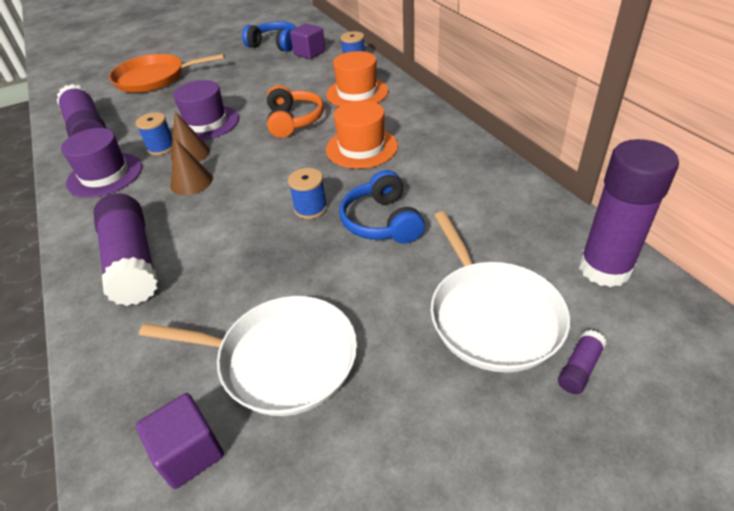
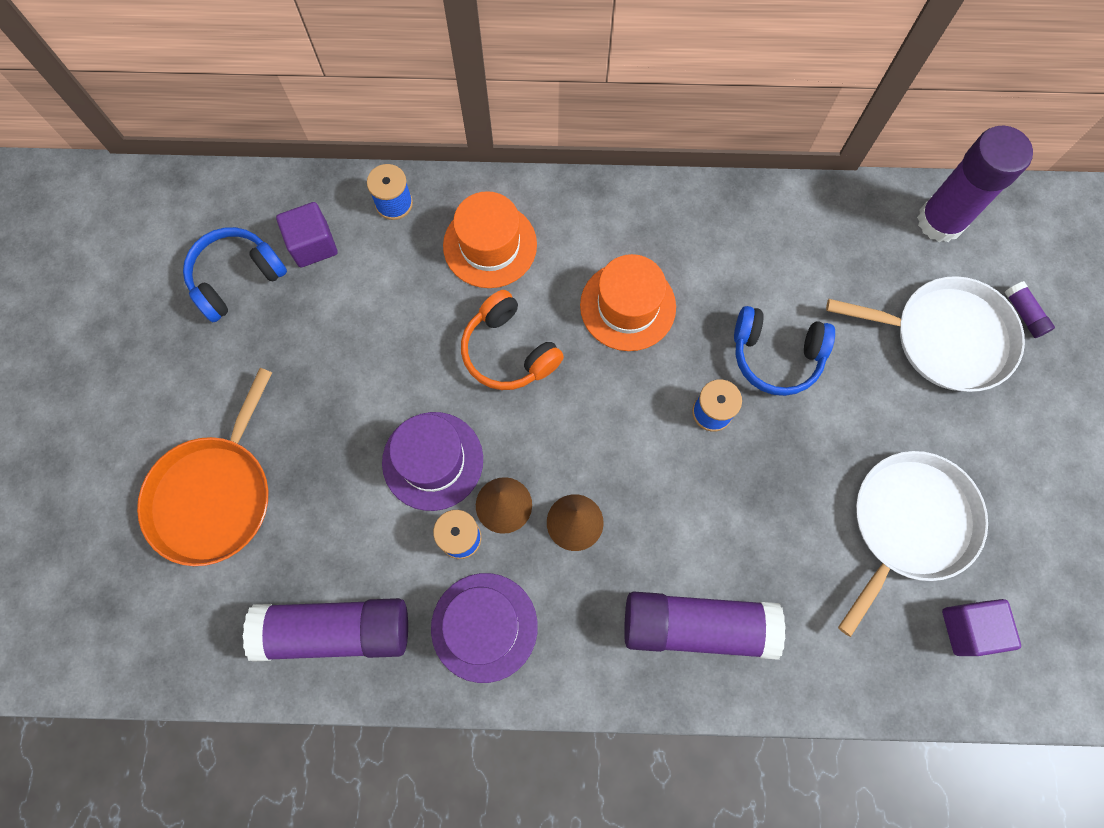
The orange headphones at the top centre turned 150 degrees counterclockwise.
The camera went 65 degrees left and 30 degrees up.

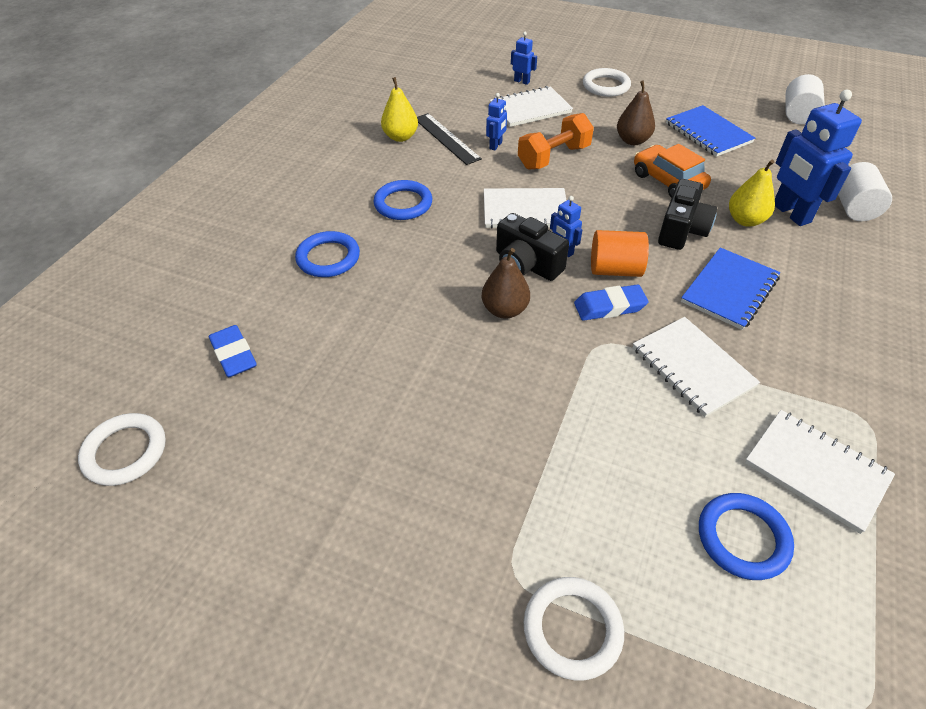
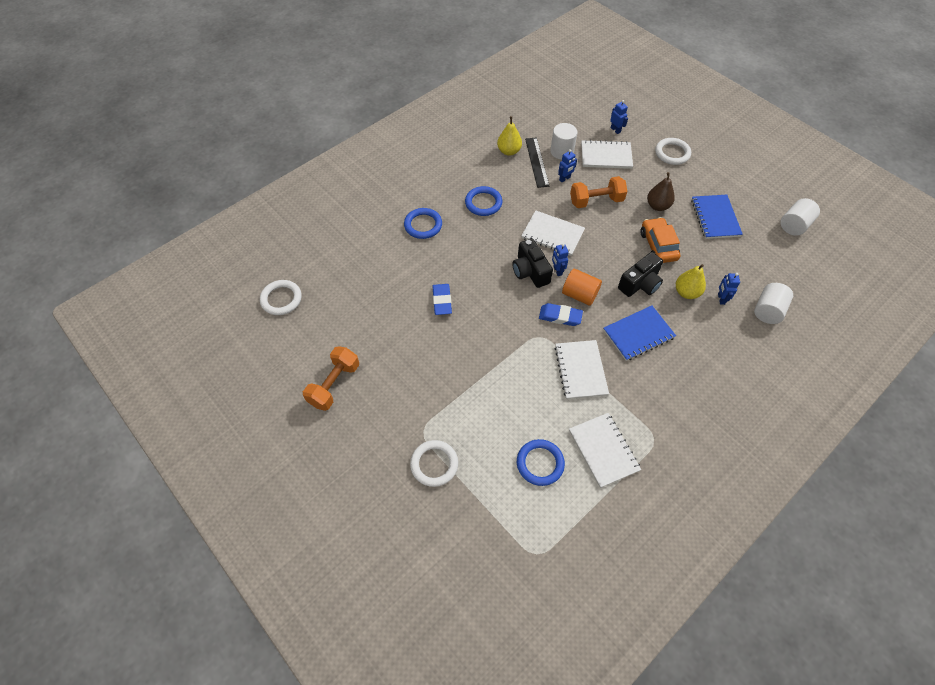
The blue robot (no. 4 from left) at the top right changed to 0.48 times the size.
The brown pear (no. 1 from left) at the centre disappeared.
The blue eraser (no. 1 from left) moved from the middle left to the centre.
The white cylinder (no. 1 from left) at the top centre appeared.
The orange dumbbell (no. 1 from left) at the centre appeared.
The camera went 25 degrees right and 10 degrees up.

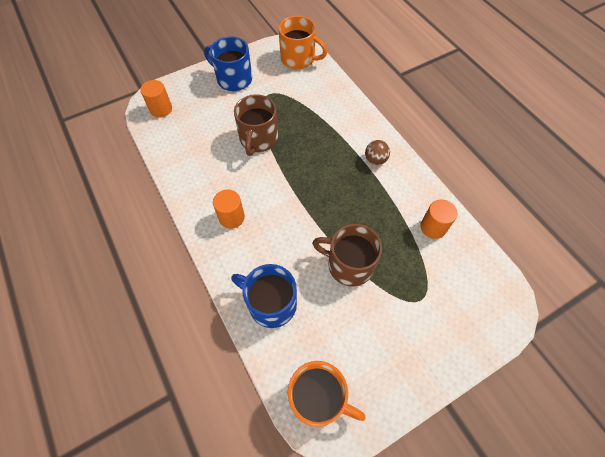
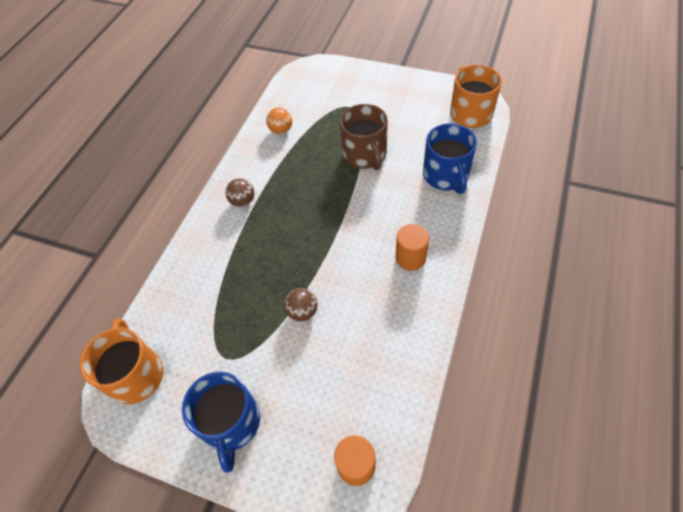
The brown mug (no. 1 from left) at the top centre was replaced by the brown ball (no. 2 from left) at the centre.
The orange cylinder (no. 3 from left) at the middle right was replaced by the orange ball at the top centre.
The camera went 125 degrees left and 5 degrees down.

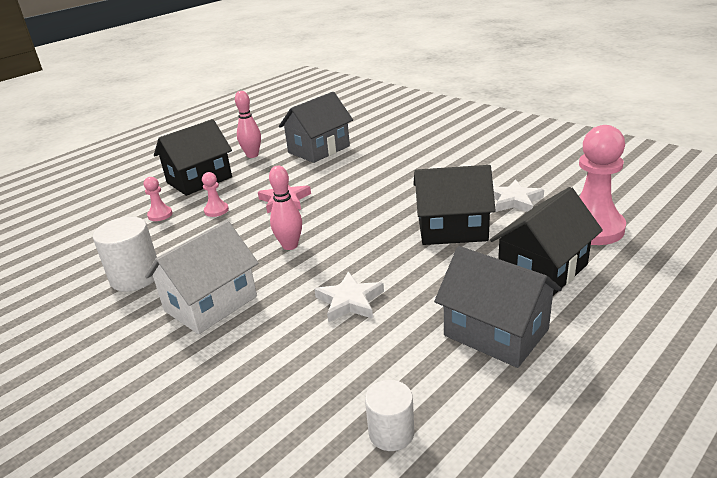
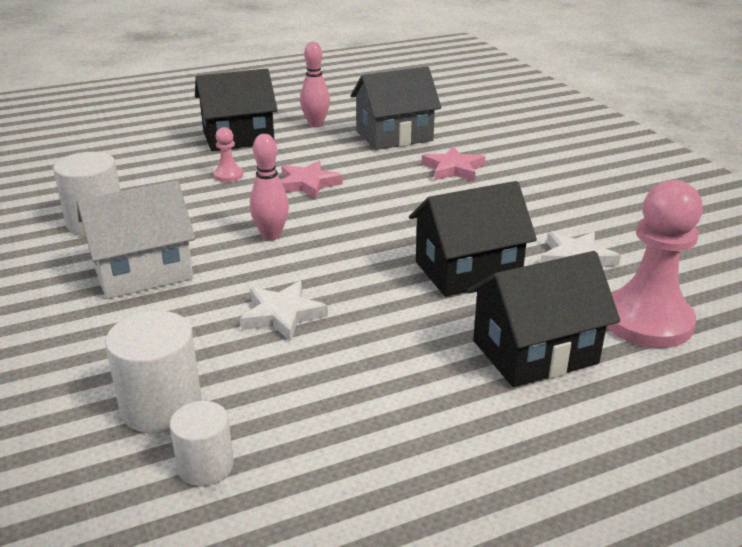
The black house (no. 2 from left) at the centre turned 45 degrees counterclockwise.
The pink pawn (no. 1 from left) at the middle left disappeared.
The grey house (no. 2 from left) at the middle right disappeared.
The pink star (no. 2 from left) at the top centre appeared.
The white cylinder (no. 2 from left) at the bottom left appeared.
The camera went 20 degrees right and 0 degrees up.

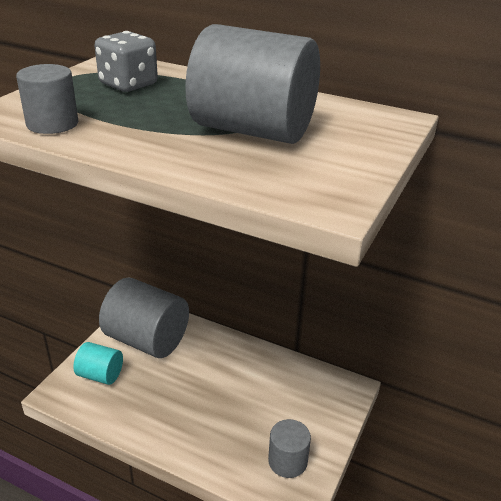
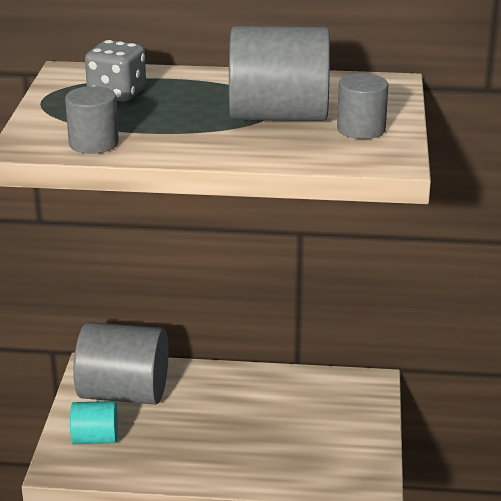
The grey cylinder (no. 4 from left) moved from the bottom centre to the top right.
The camera went 20 degrees left and 5 degrees down.

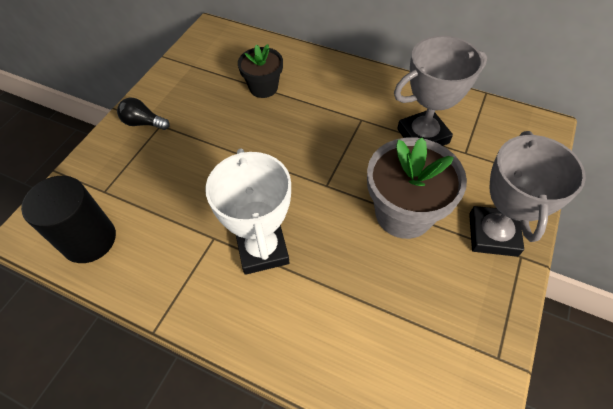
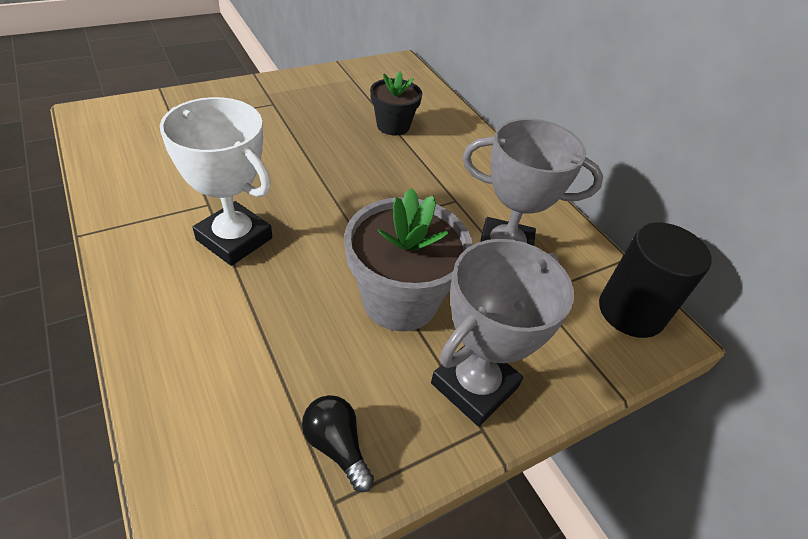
The black light bulb moved from the top left to the bottom centre.
The white trophy at the centre turned 75 degrees counterclockwise.
The black cylinder moved from the middle left to the middle right.
The camera went 30 degrees right and 10 degrees down.

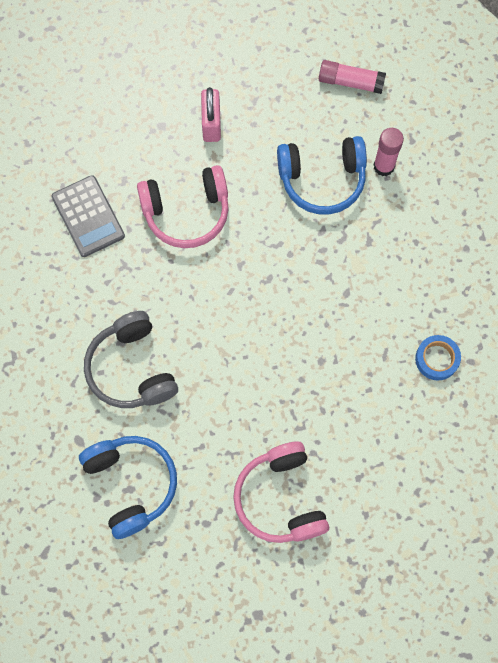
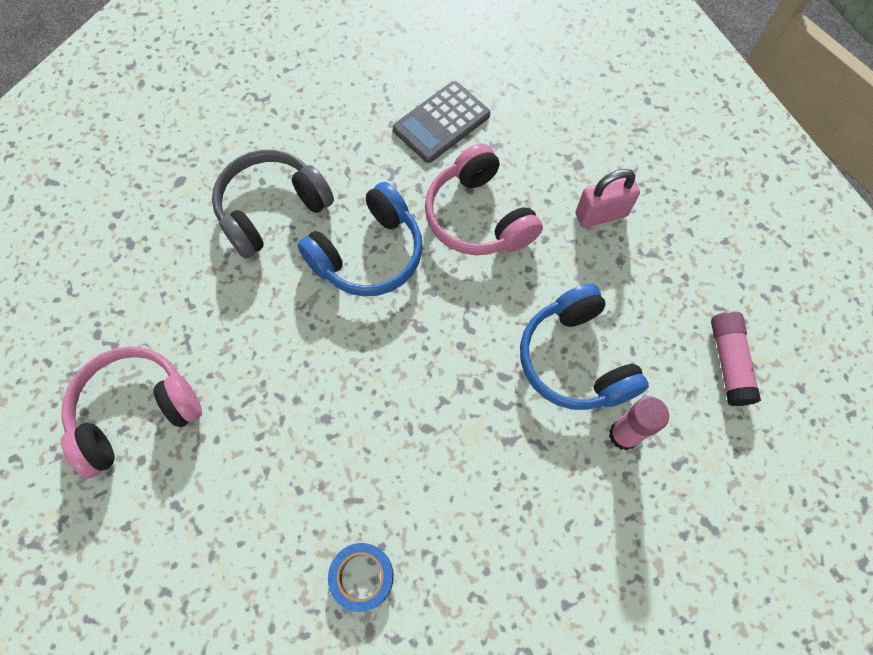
The blue headphones (no. 1 from left) moved from the bottom left to the centre.
The camera went 75 degrees right and 5 degrees down.

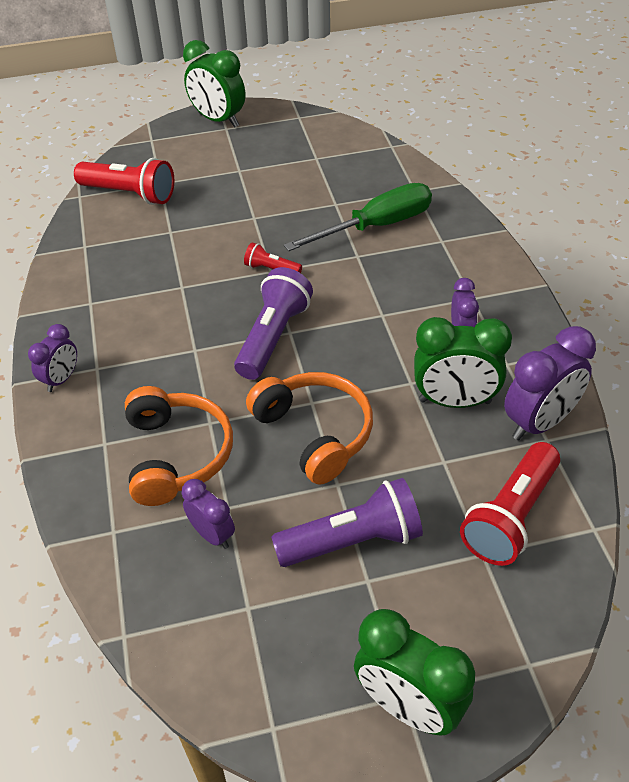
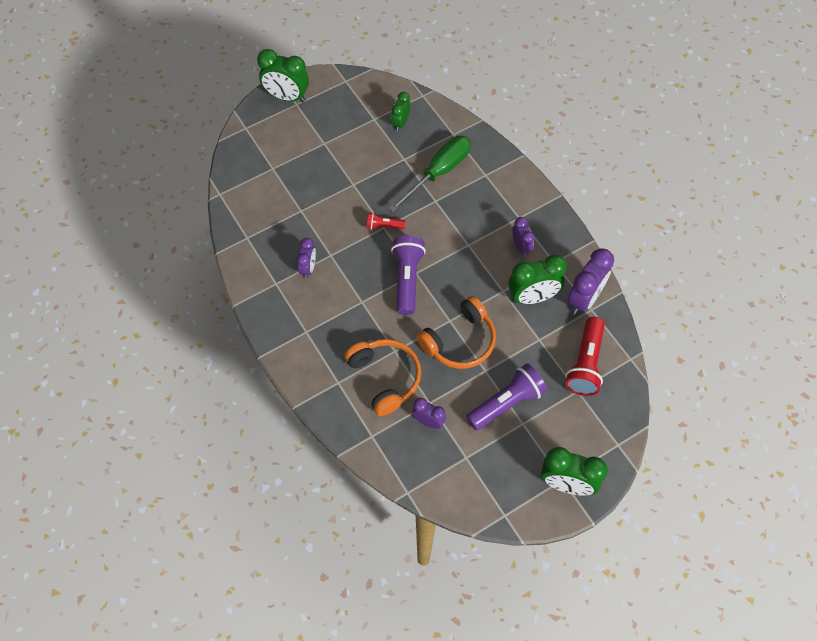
The red flashlight (no. 1 from left) at the top left disappeared.
The purple clock (no. 1 from left) moved from the middle left to the centre.
The orange headphones (no. 2 from left) at the centre turned 105 degrees clockwise.
The green clock (no. 2 from left) at the top centre appeared.
The camera went 20 degrees left and 15 degrees up.

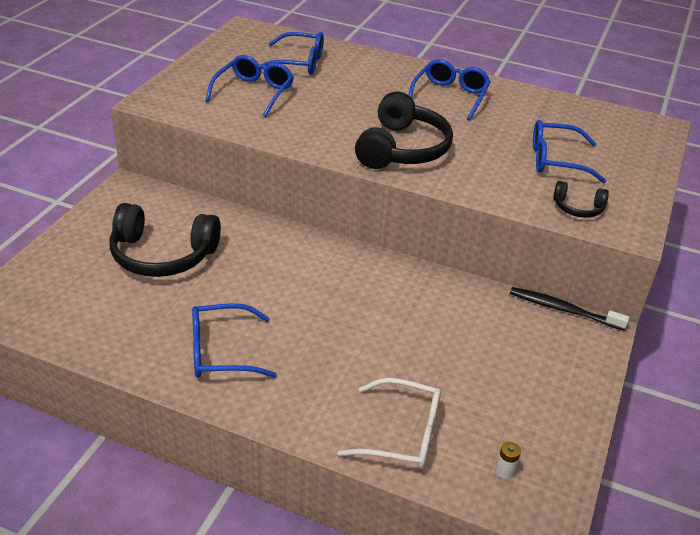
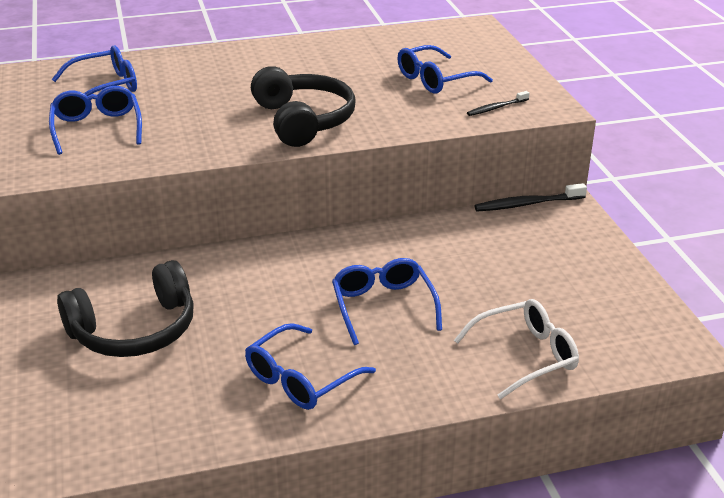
The blue glasses (no. 4 from left) moved from the top centre to the centre.
The black headphones (no. 3 from left) at the middle right was replaced by the black toothbrush (no. 1 from left) at the top right.
The white battery at the bottom right disappeared.
The camera went 35 degrees left and 5 degrees down.

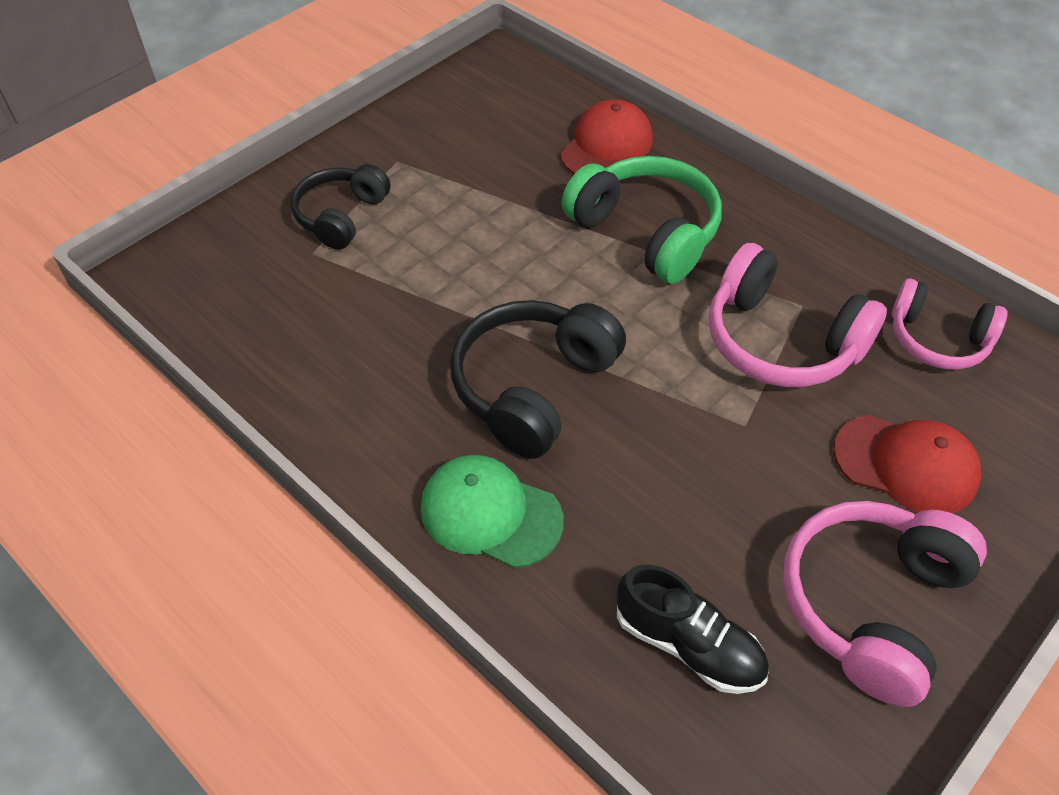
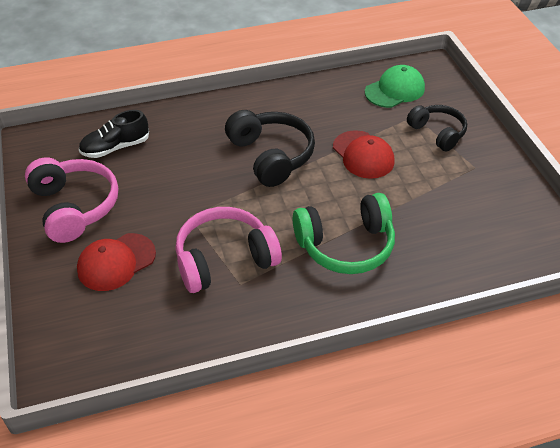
The red cap (no. 1 from left in the first image) moved from the top centre to the centre.
The pink headphones (no. 3 from left) at the middle right disappeared.
The green cap moved from the centre to the top right.
The camera went 120 degrees right and 5 degrees down.

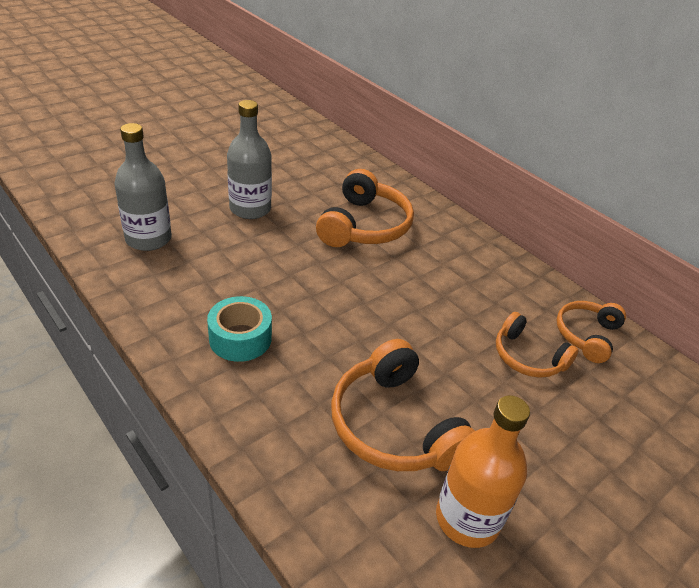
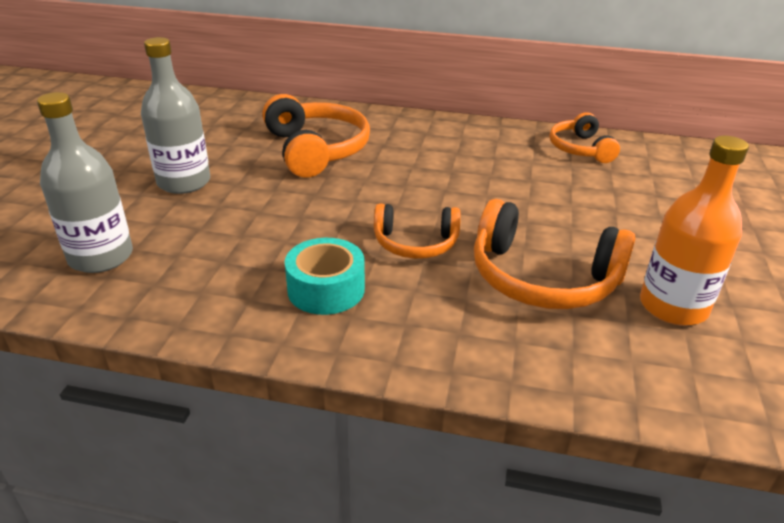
The orange headphones (no. 3 from left in the first image) moved from the middle right to the centre.
The camera went 35 degrees left and 5 degrees down.

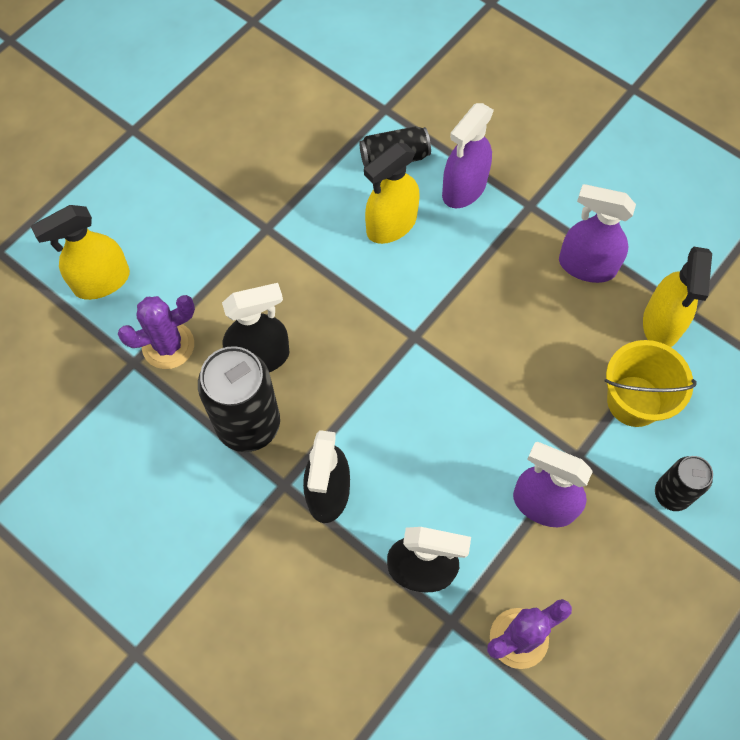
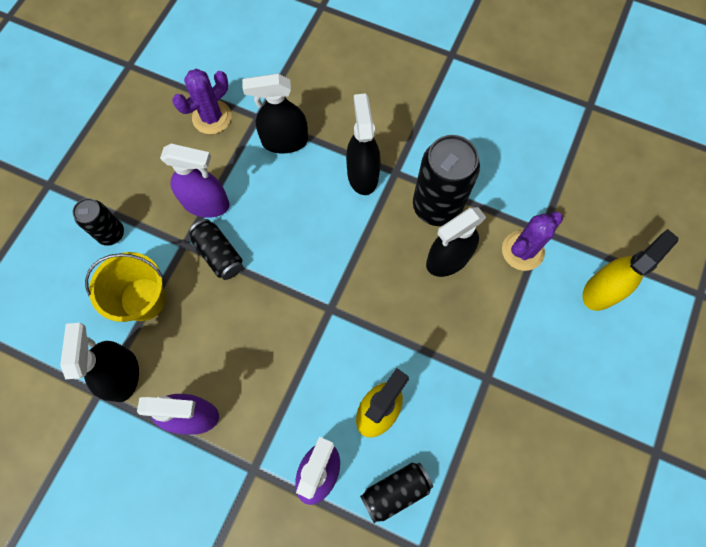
The yellow spray bottle (no. 3 from left) at the middle right became the black spray bottle (no. 1 from left) at the middle left.
The black can (no. 2 from left) at the middle left appeared.
The camera went 165 degrees right and 5 degrees up.

